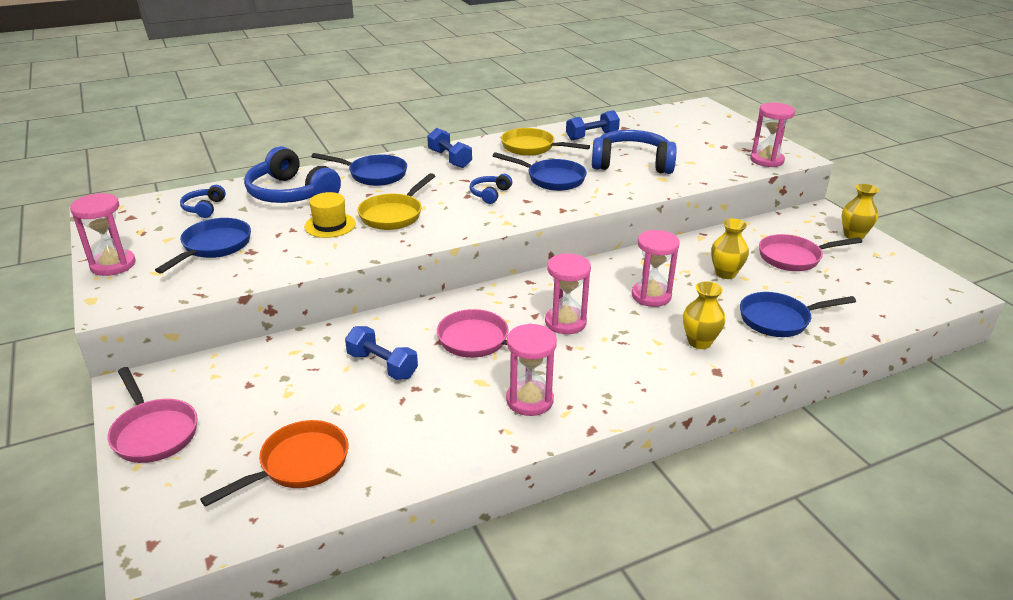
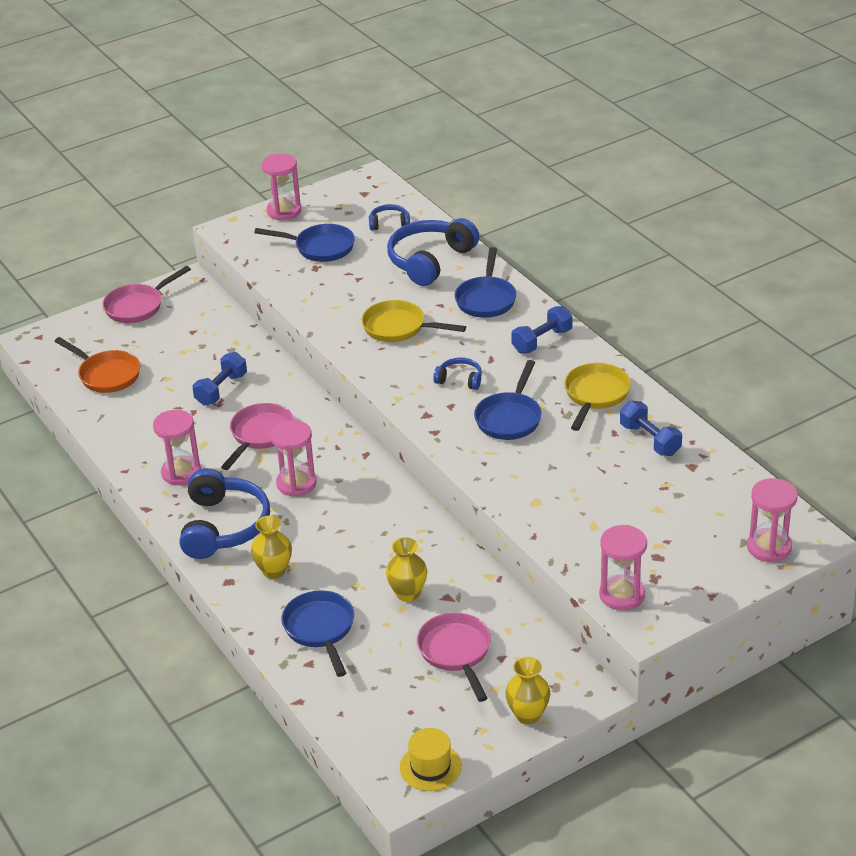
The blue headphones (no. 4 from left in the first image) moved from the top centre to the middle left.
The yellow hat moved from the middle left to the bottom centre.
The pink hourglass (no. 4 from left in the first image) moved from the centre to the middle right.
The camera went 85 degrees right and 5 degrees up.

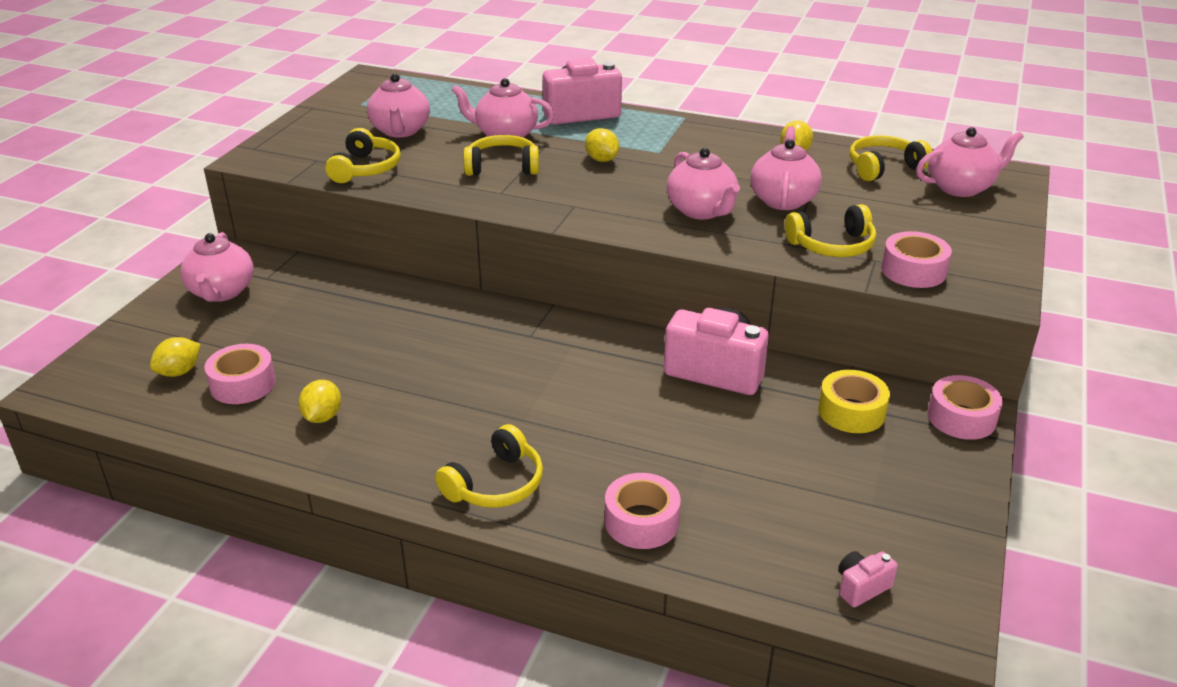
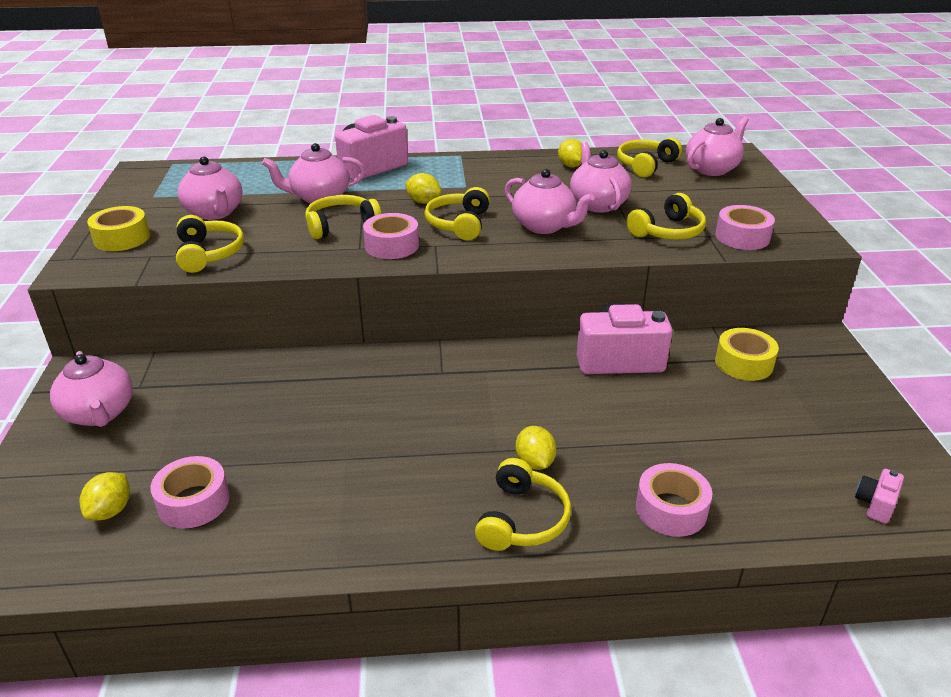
The pink tape (no. 4 from left in the first image) moved from the middle right to the centre.
The yellow lemon (no. 2 from left in the first image) moved from the middle left to the centre.
The yellow headphones (no. 3 from left) at the top centre appeared.
The yellow tape (no. 1 from left) at the top left appeared.
The camera went 25 degrees left and 0 degrees up.

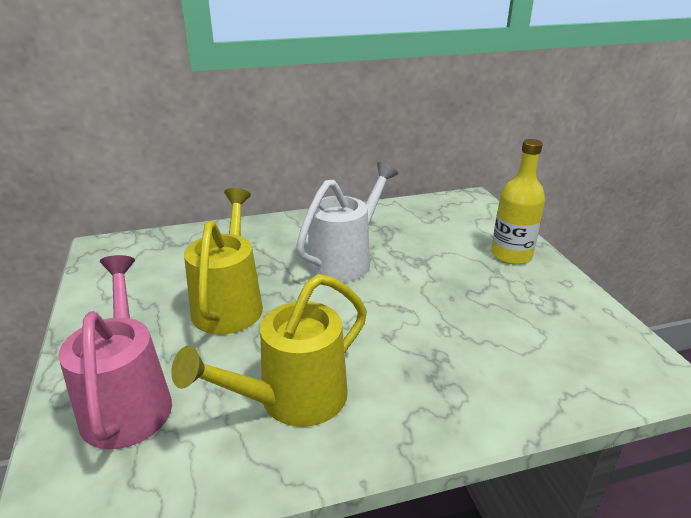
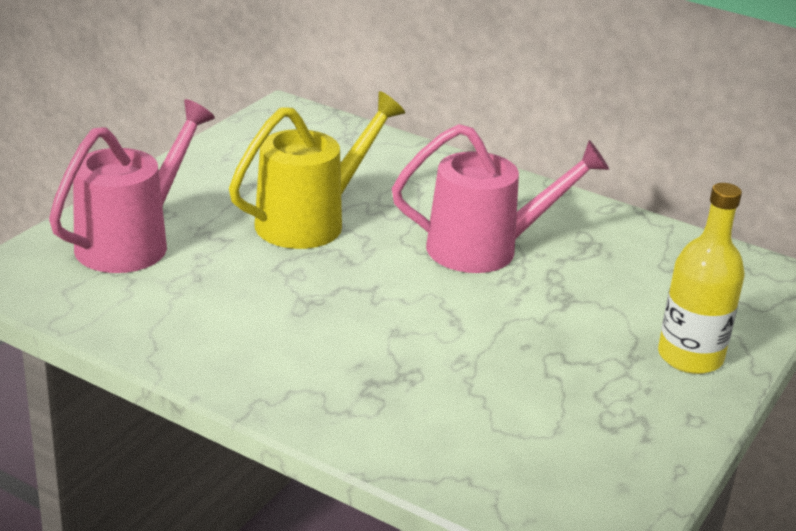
The white watering can at the centre became the pink watering can (no. 2 from left) at the centre.
The yellow watering can (no. 2 from left) at the bottom centre disappeared.
The camera went 45 degrees right and 0 degrees up.

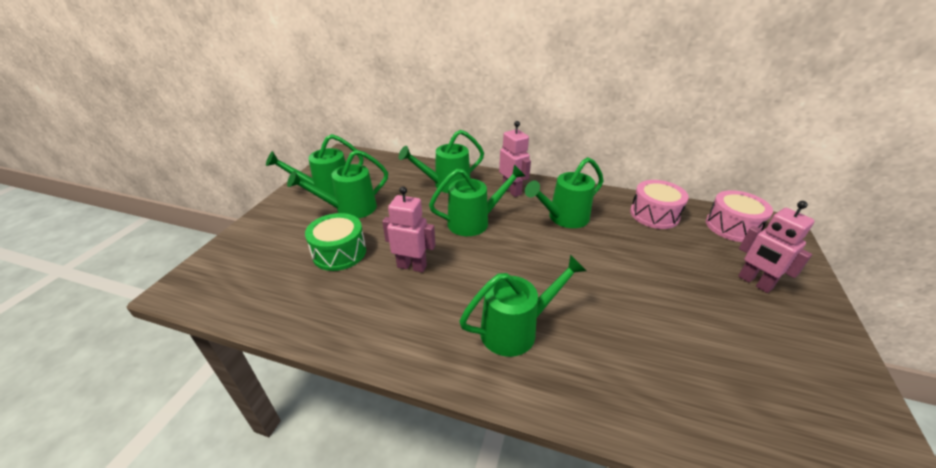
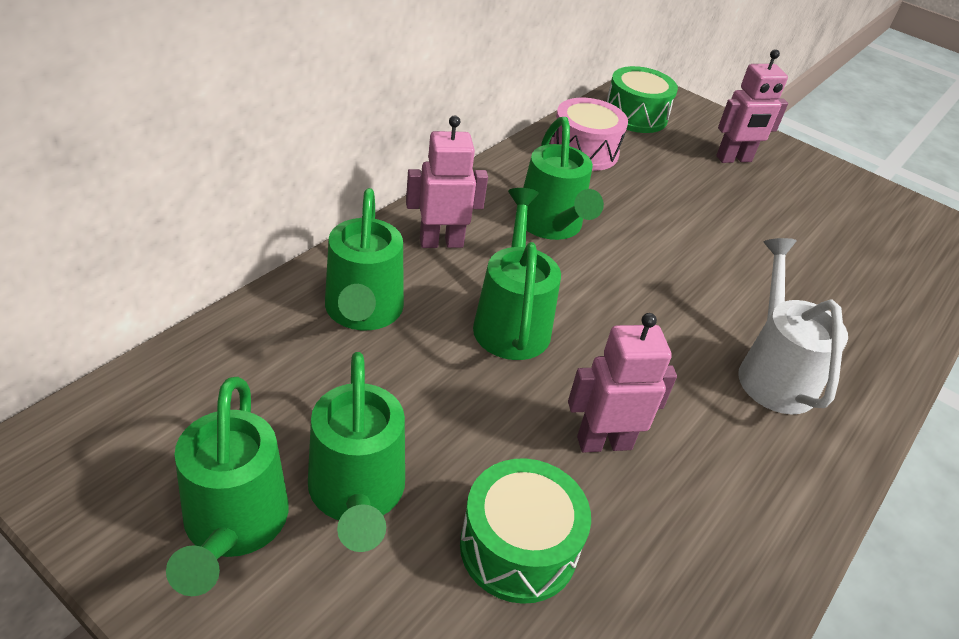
The pink robot (no. 1 from left in the first image) at the centre turned 45 degrees clockwise.
The pink drum (no. 2 from left) at the middle right became the green drum (no. 2 from left) at the top right.
The green watering can (no. 5 from left) at the centre became the white watering can at the middle right.
The camera went 75 degrees left and 5 degrees up.

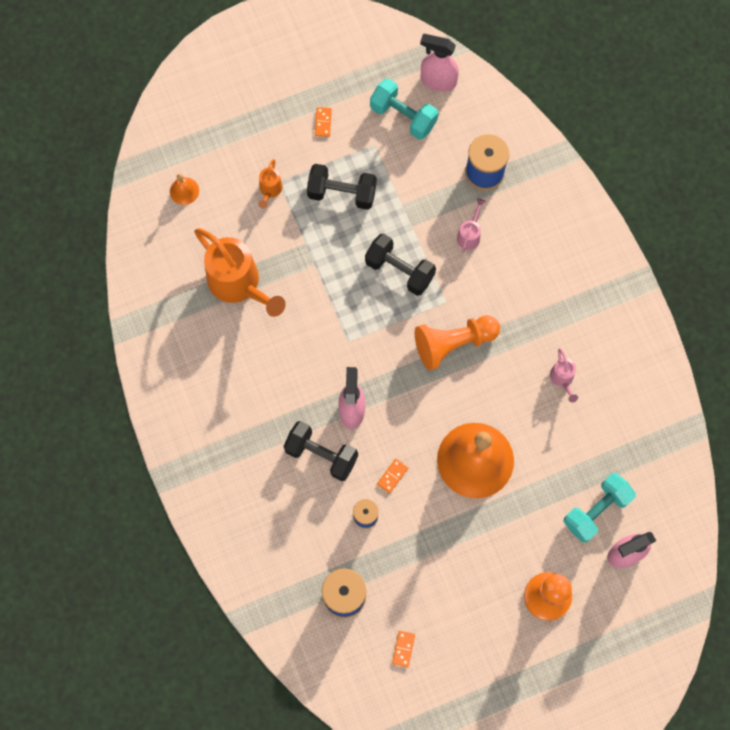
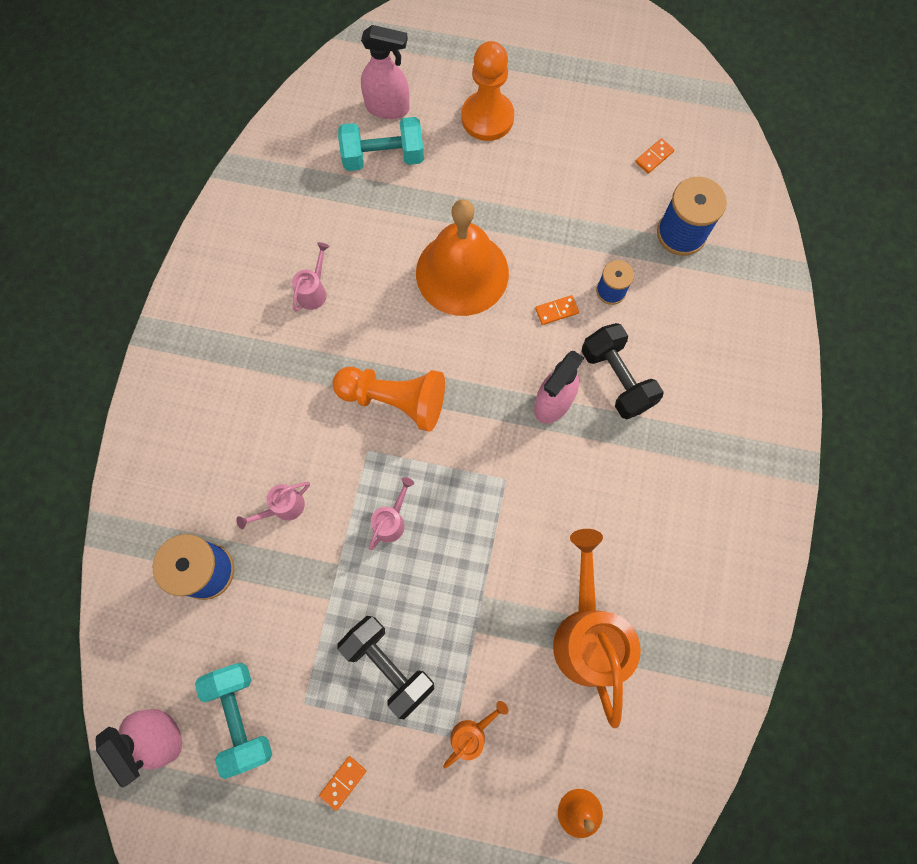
The black dumbbell (no. 3 from left) at the centre was replaced by the pink watering can (no. 3 from left) at the centre.
The camera went 145 degrees left and 0 degrees up.

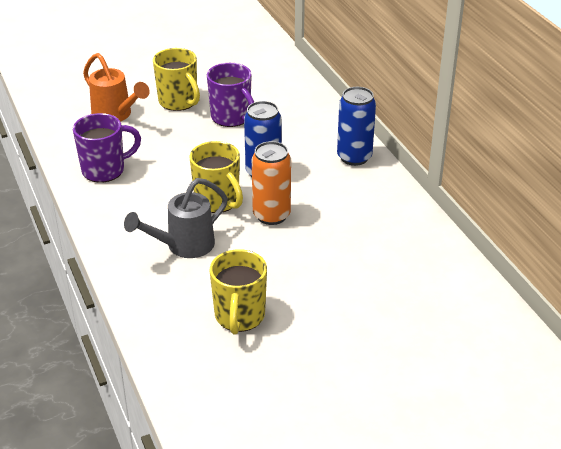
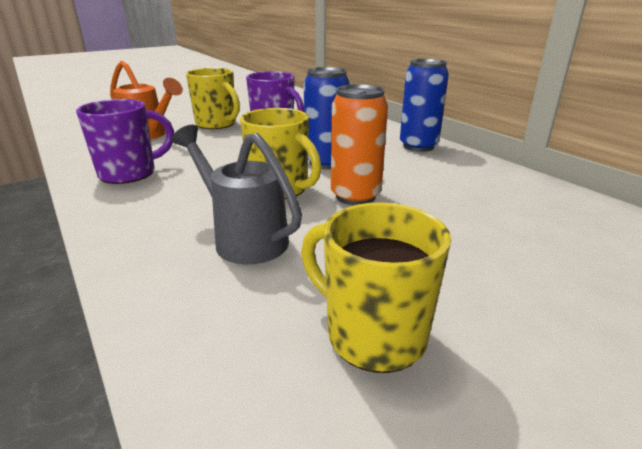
The grey watering can at the middle left turned 90 degrees clockwise.
The yellow mug (no. 3 from left) at the centre turned 135 degrees clockwise.
The camera went 10 degrees left and 10 degrees down.

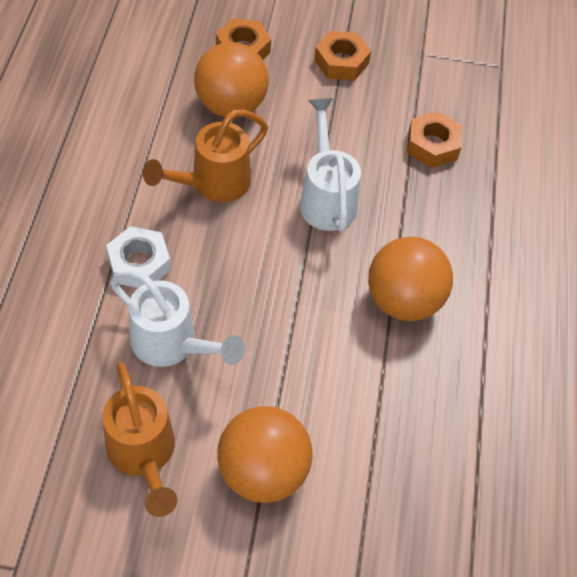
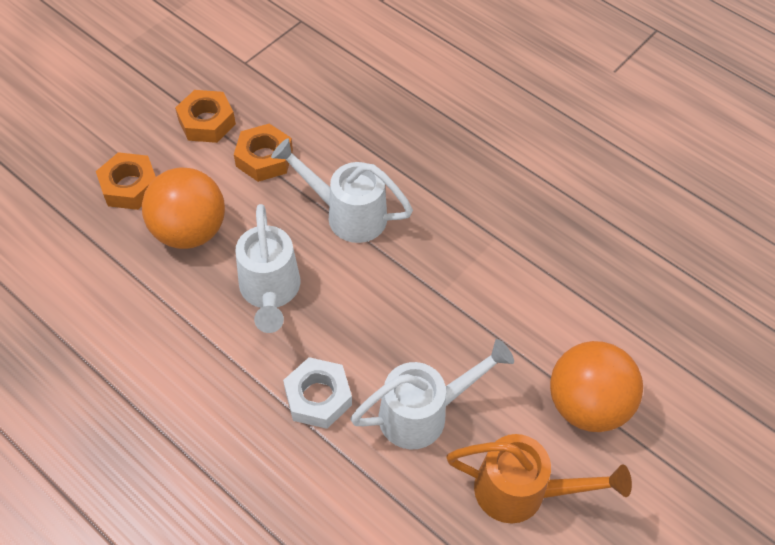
The orange watering can (no. 2 from left) at the top centre became the white watering can (no. 1 from left) at the centre.
The orange nut (no. 3 from left) moved from the top right to the top centre.
The orange ball (no. 3 from left) at the middle right disappeared.
The camera went 55 degrees left and 0 degrees up.

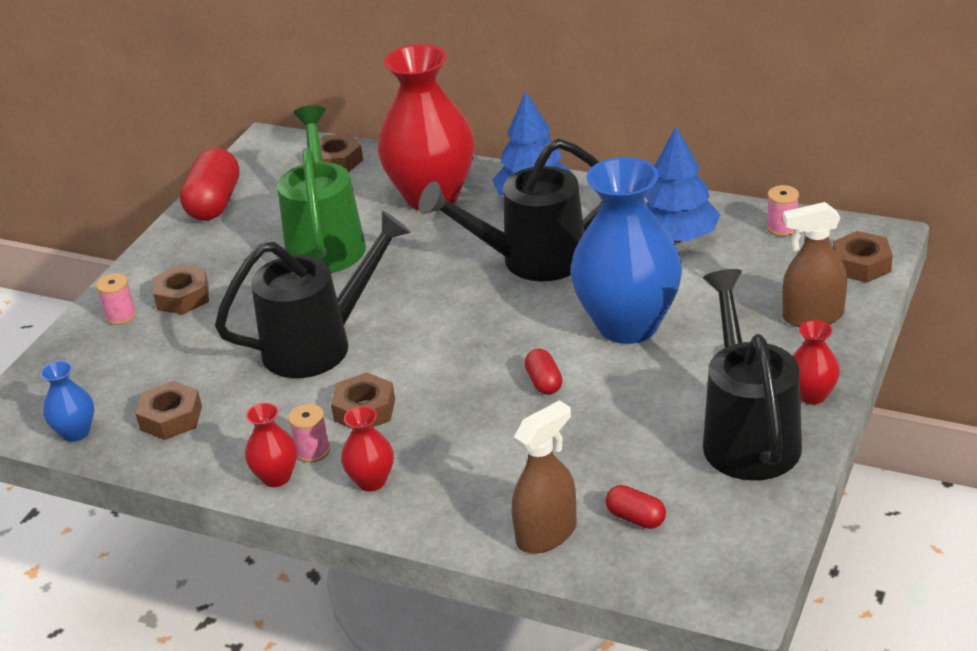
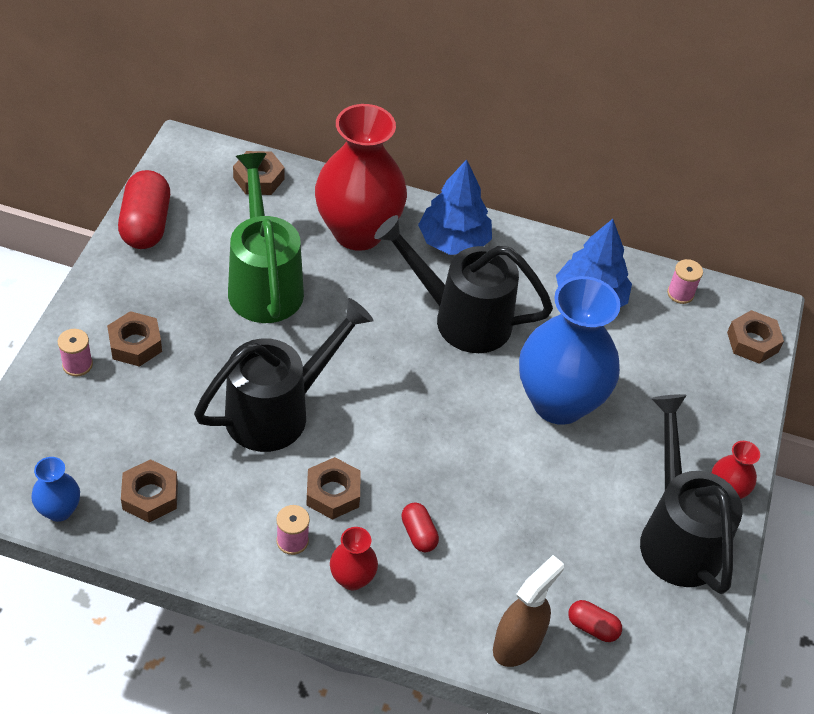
The black watering can (no. 2 from left) at the top centre turned 45 degrees clockwise.
The brown spray bottle (no. 2 from left) at the middle right disappeared.
The red capsule (no. 2 from left) moved from the centre to the bottom centre.
The red vase (no. 1 from left) at the bottom left disappeared.
The camera went 15 degrees left and 15 degrees up.

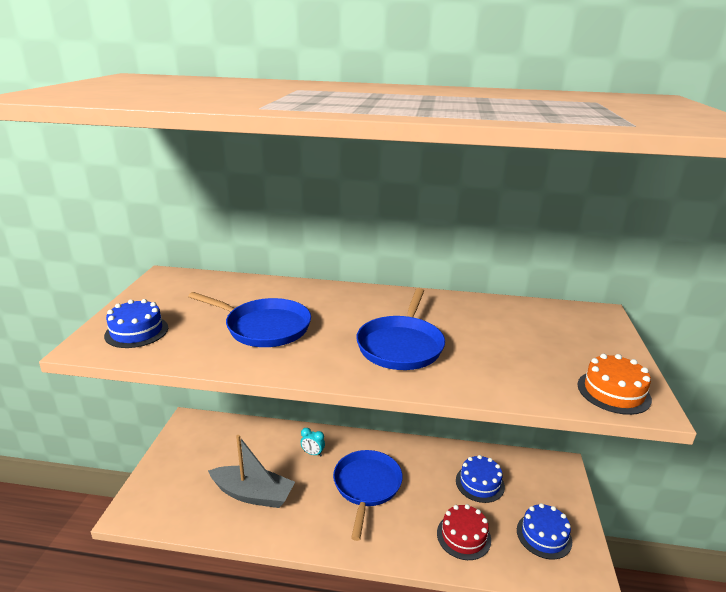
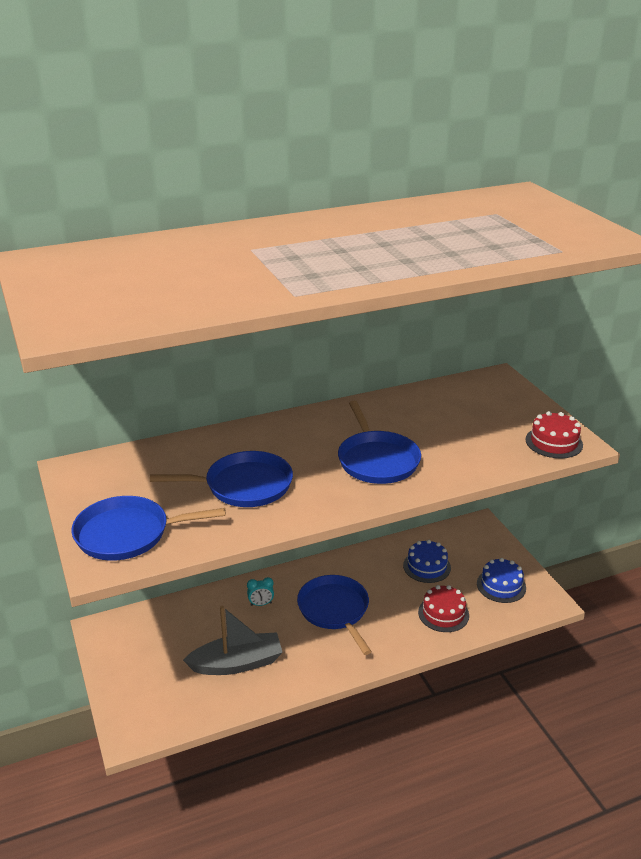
The blue cake (no. 1 from left) at the middle left was replaced by the blue pan (no. 1 from left) at the middle left.
The orange cake at the middle right became the red cake (no. 2 from left) at the middle right.
The camera went 30 degrees left and 5 degrees up.

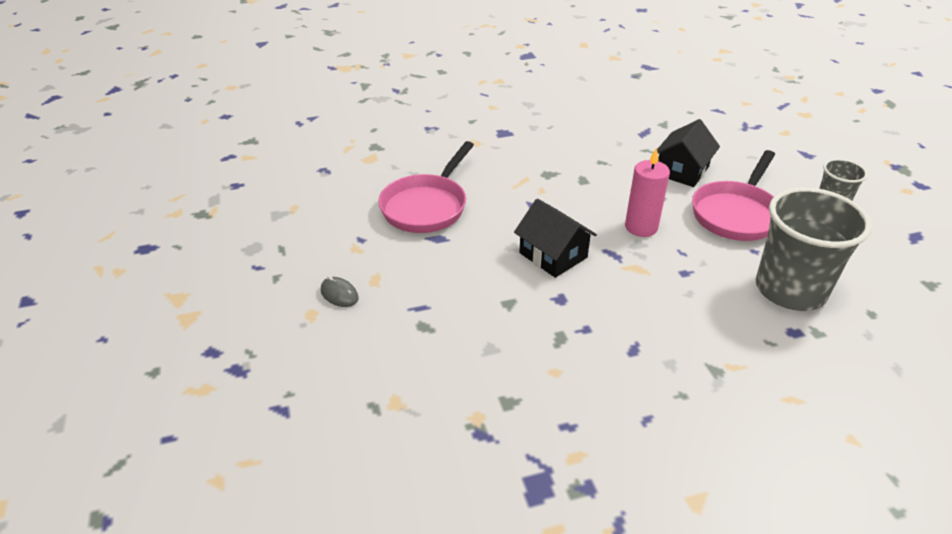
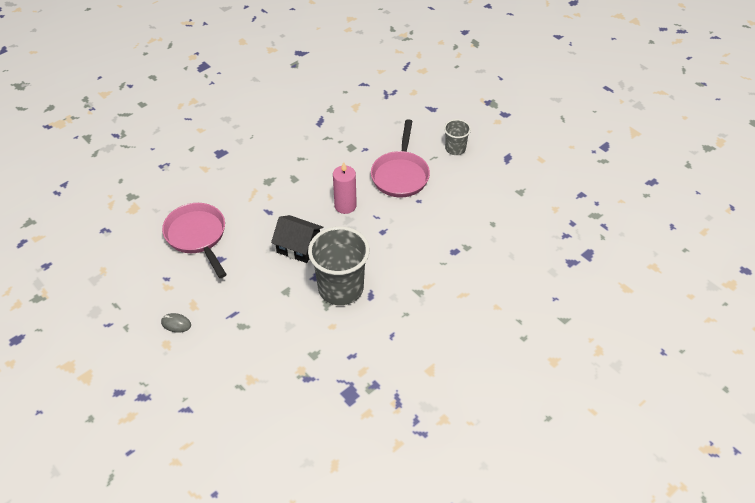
The black house (no. 2 from left) at the top right disappeared.
The pink pan (no. 1 from left) at the centre turned 150 degrees clockwise.
The grey cup (no. 1 from left) moved from the middle right to the centre.
The camera went 25 degrees left and 10 degrees up.

